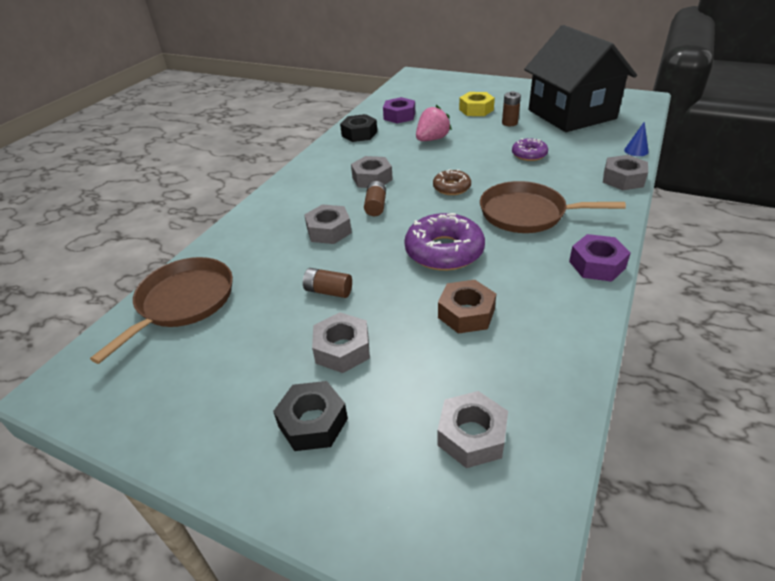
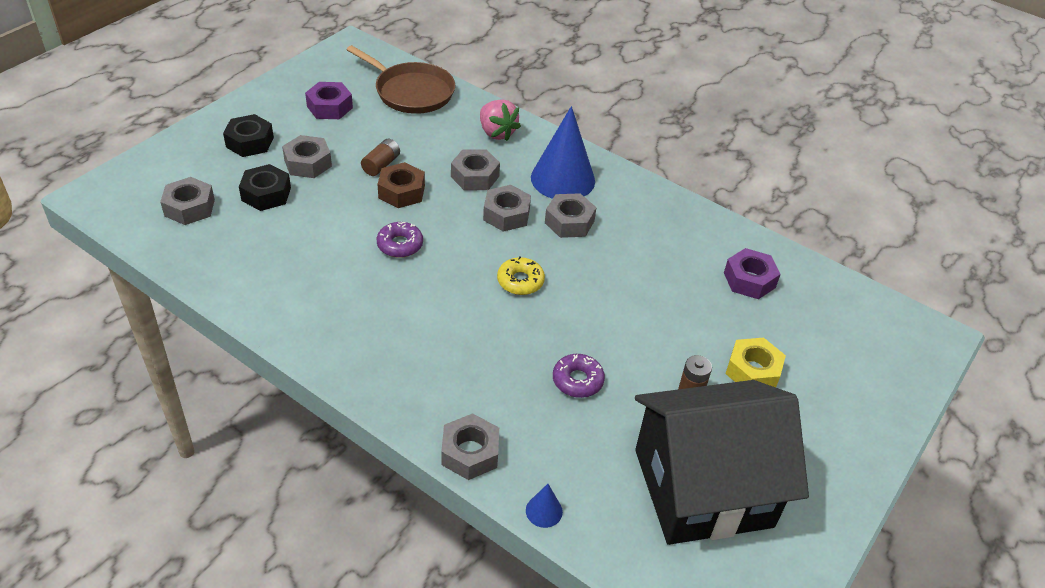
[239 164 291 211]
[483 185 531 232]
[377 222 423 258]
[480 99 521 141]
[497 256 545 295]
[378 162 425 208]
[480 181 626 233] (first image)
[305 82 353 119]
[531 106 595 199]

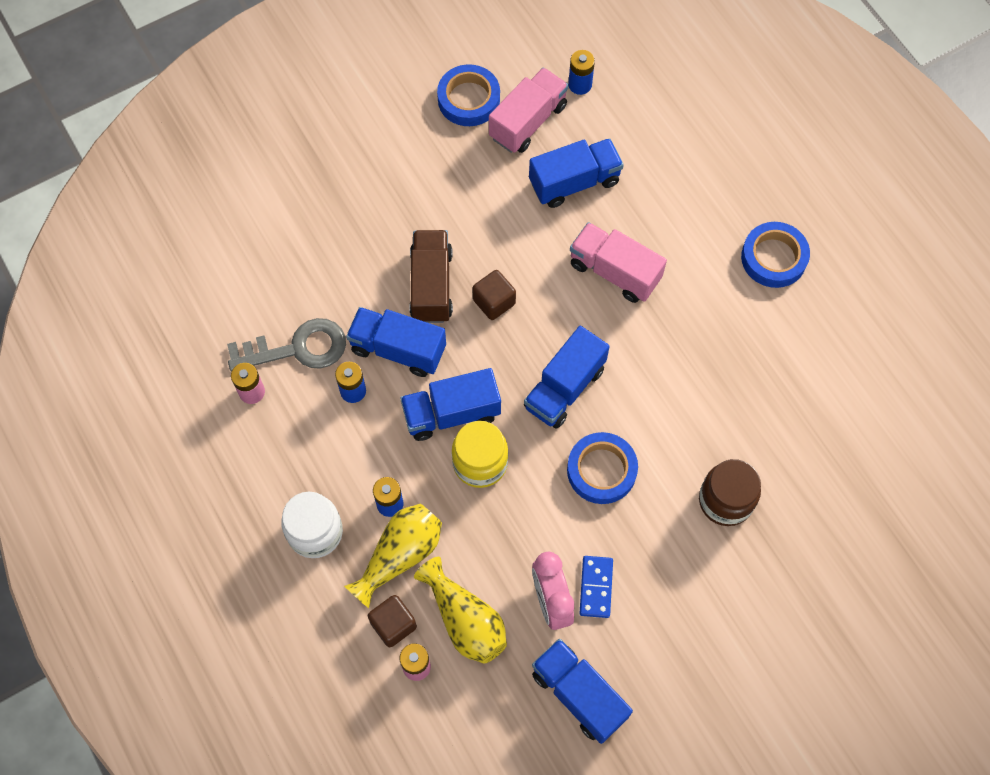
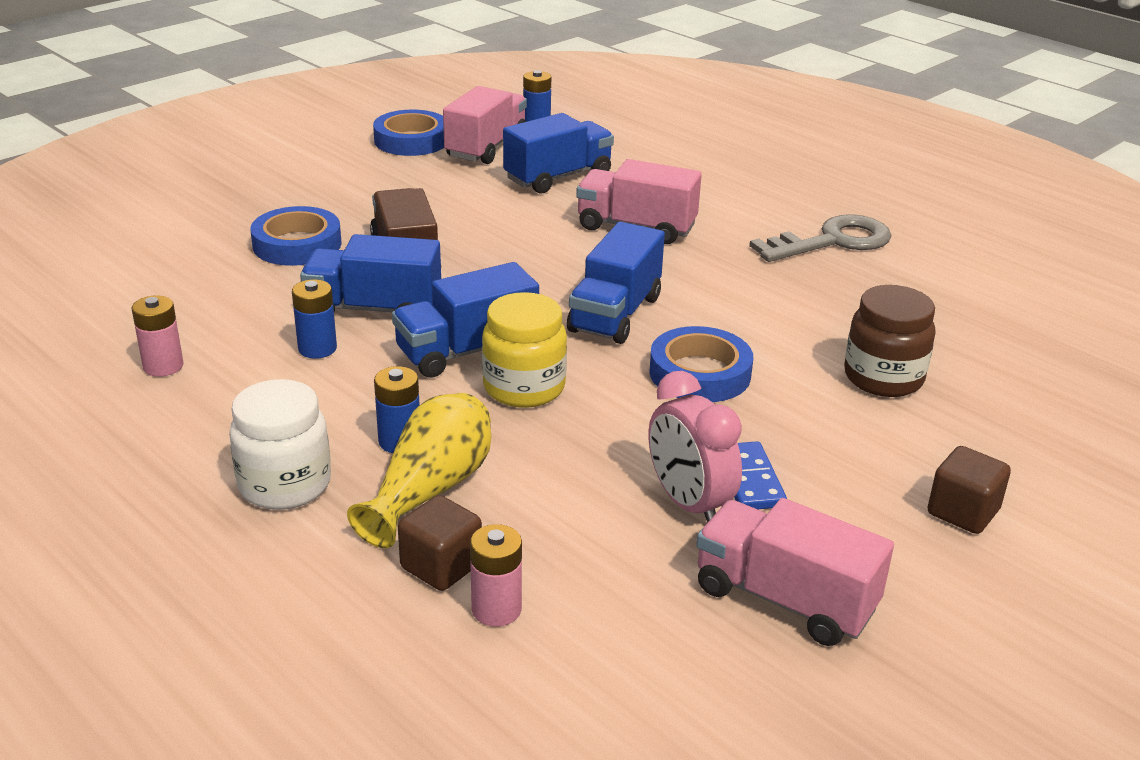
[749 214 892 262]
[414 557 507 664] (first image)
[928 446 1011 534]
[696 498 894 646]
[250 206 341 266]

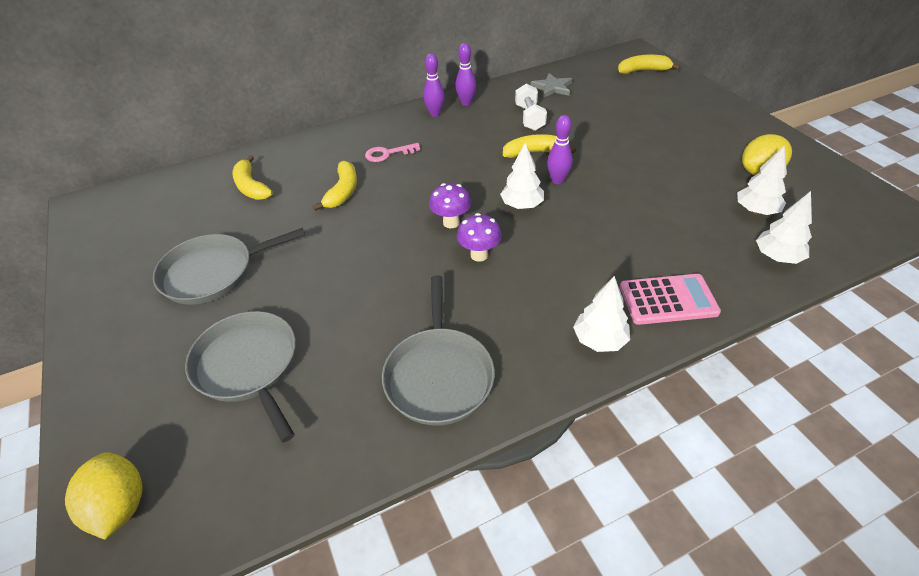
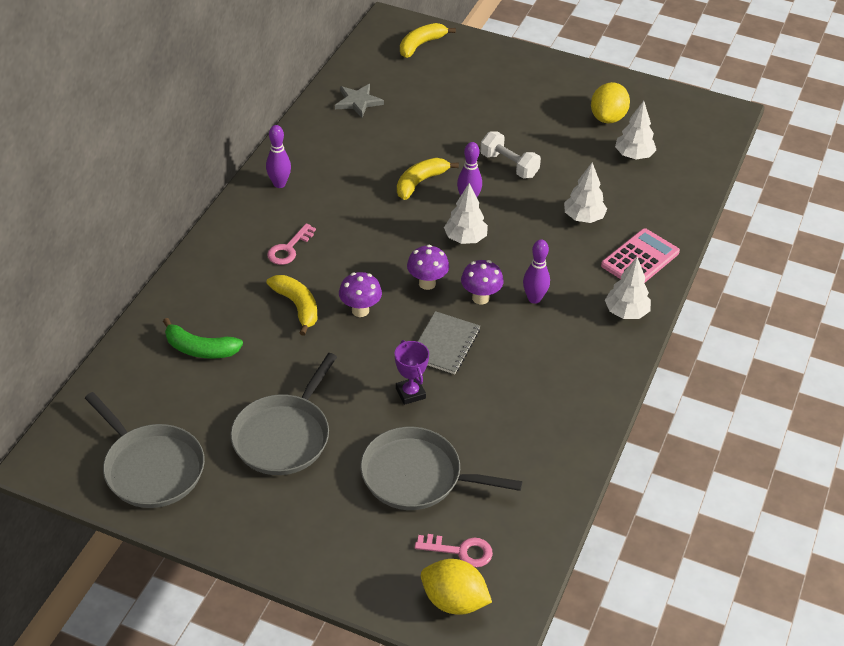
[163 318 243 359]
[85 392 205 508]
[523 240 550 304]
[480 132 541 179]
[564 163 607 223]
[339 272 382 317]
[395 340 429 405]
[415 534 493 568]
[418 311 480 374]

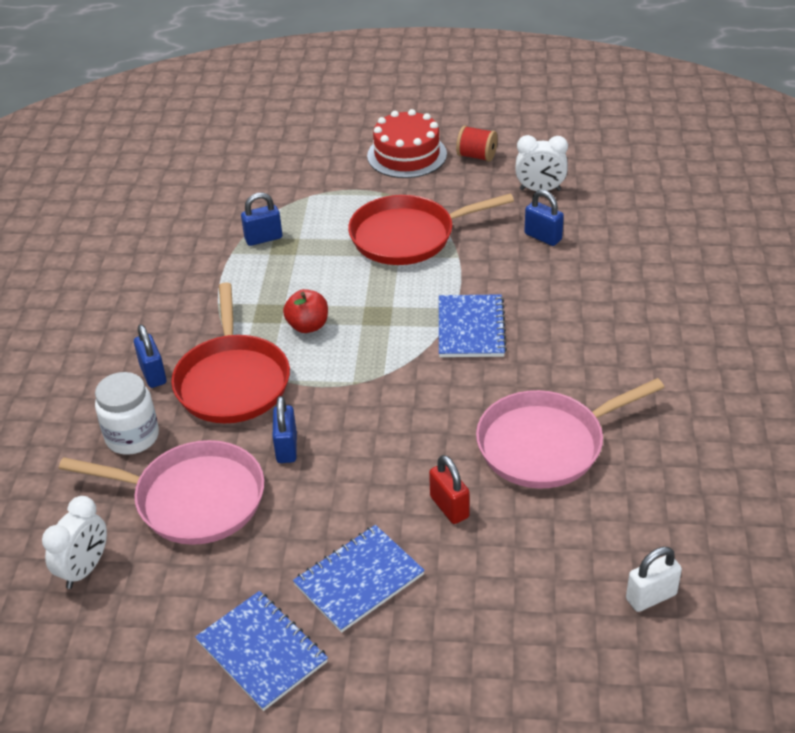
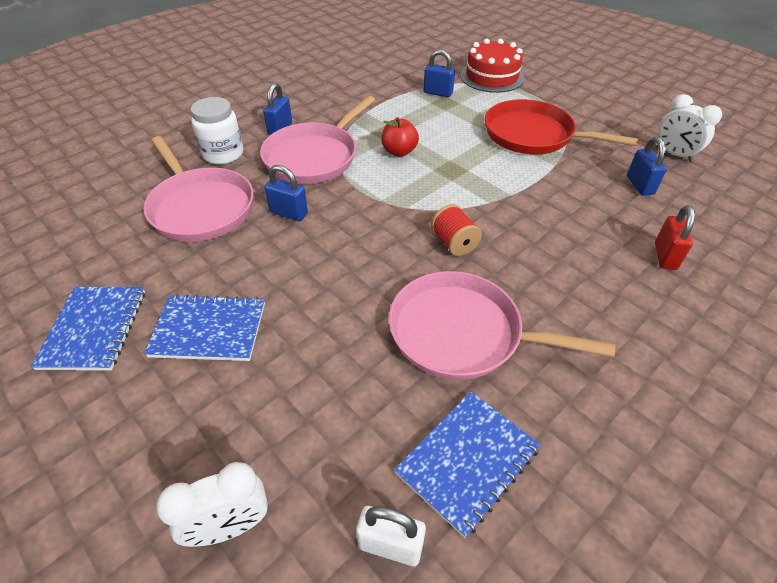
[156 462 268 547]
[260 96 375 184]
[264 165 308 221]
[460 39 525 93]
[655 205 695 270]
[394 391 541 538]
[431 204 482 256]

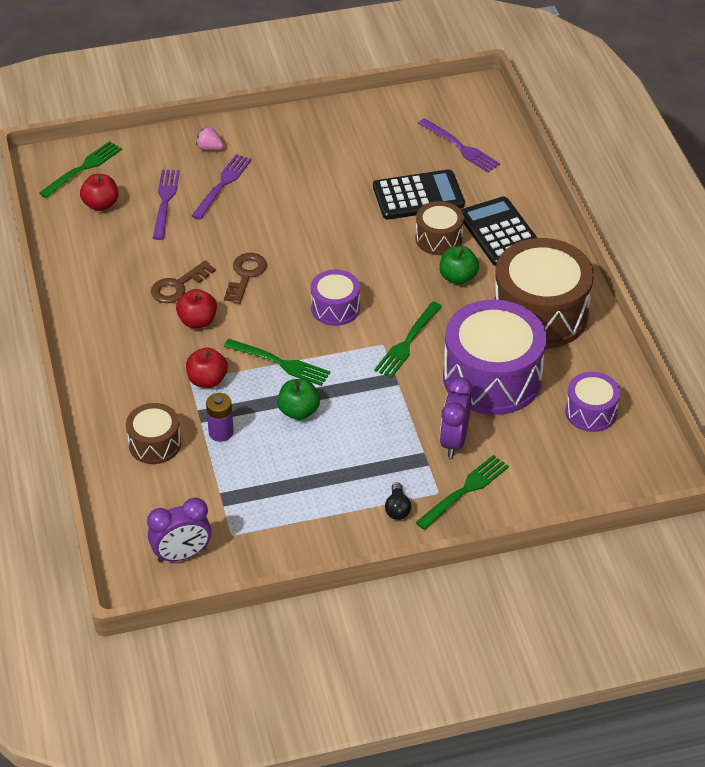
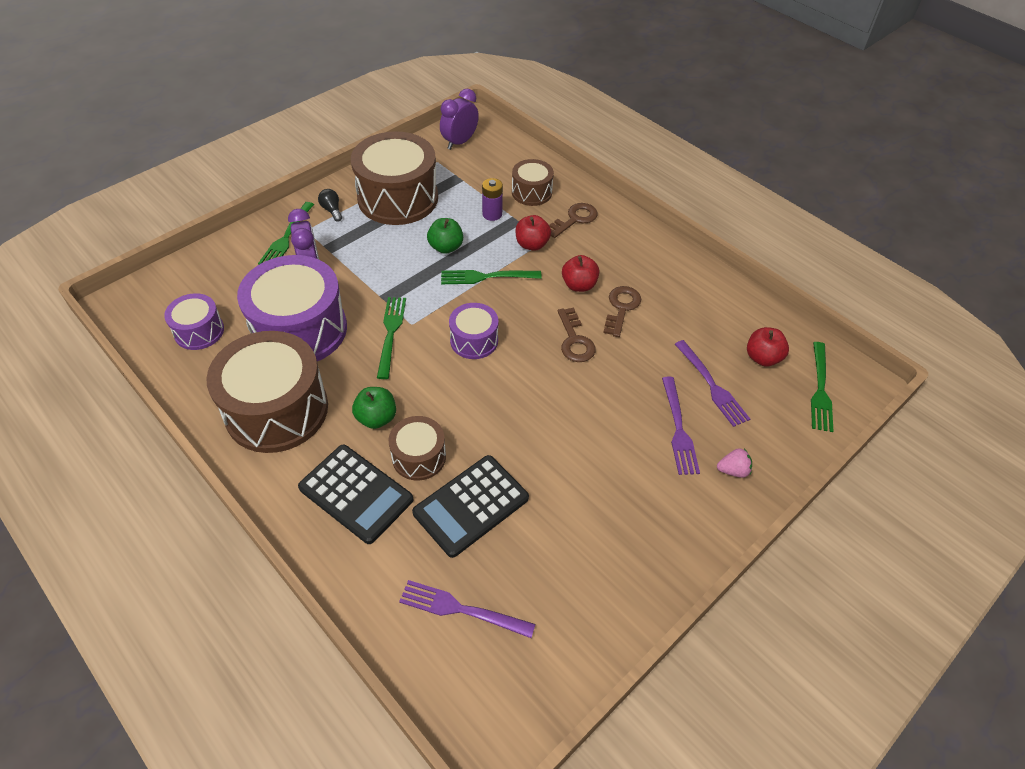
[351 131 438 225]
[549 203 598 238]

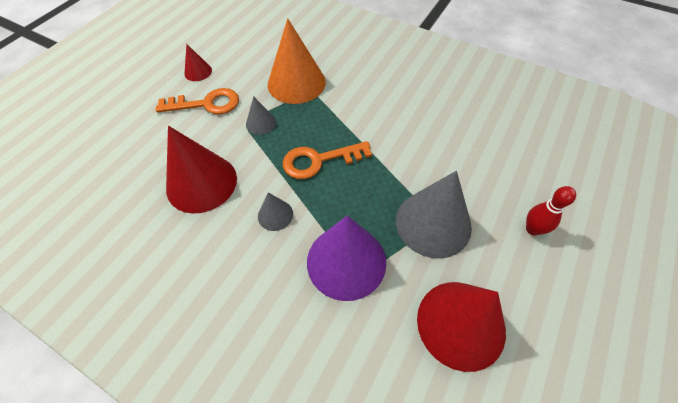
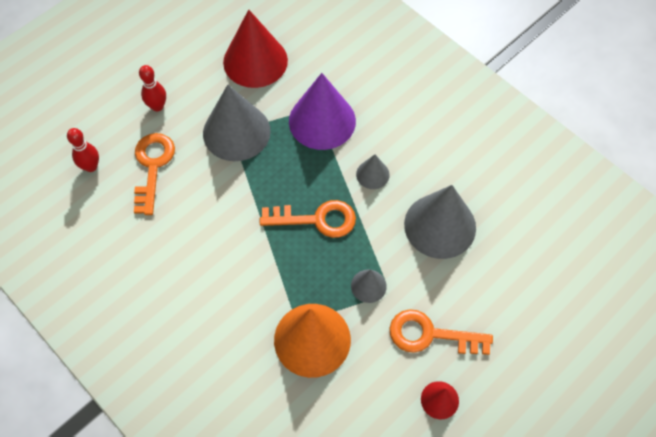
[404 185 476 259]
[67 128 99 172]
[134 133 175 215]

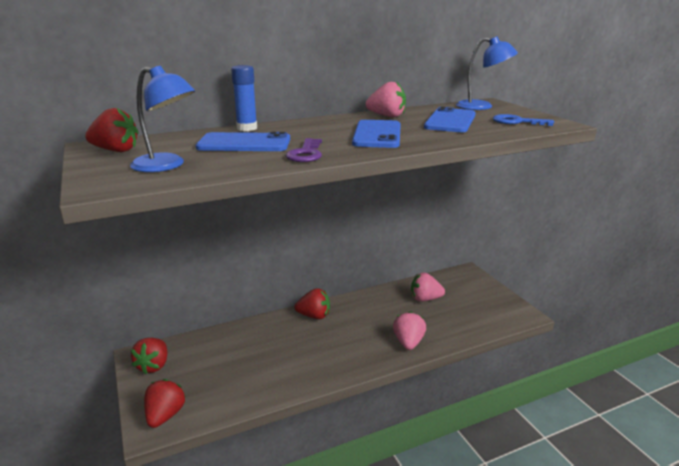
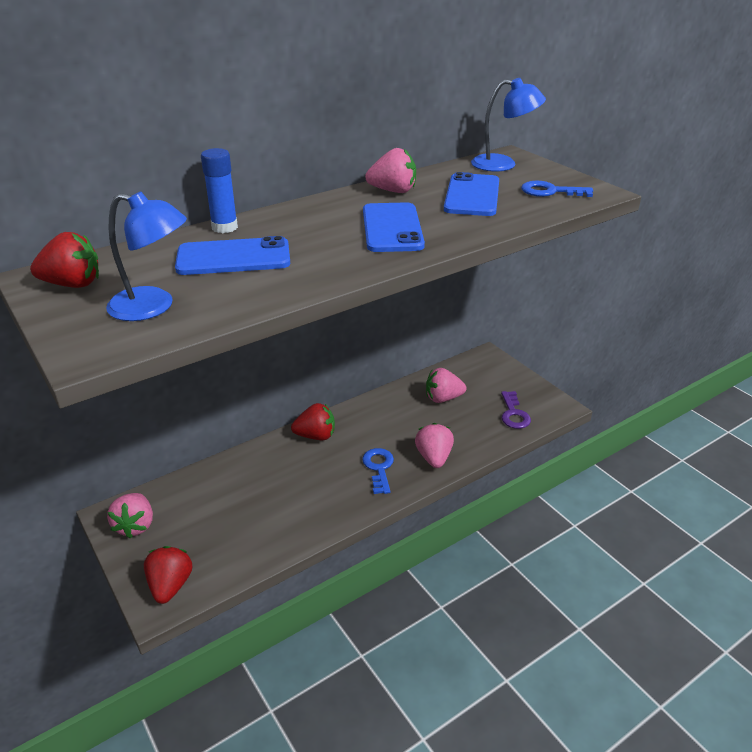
[107 493 153 539]
[501 391 531 429]
[362 448 394 494]

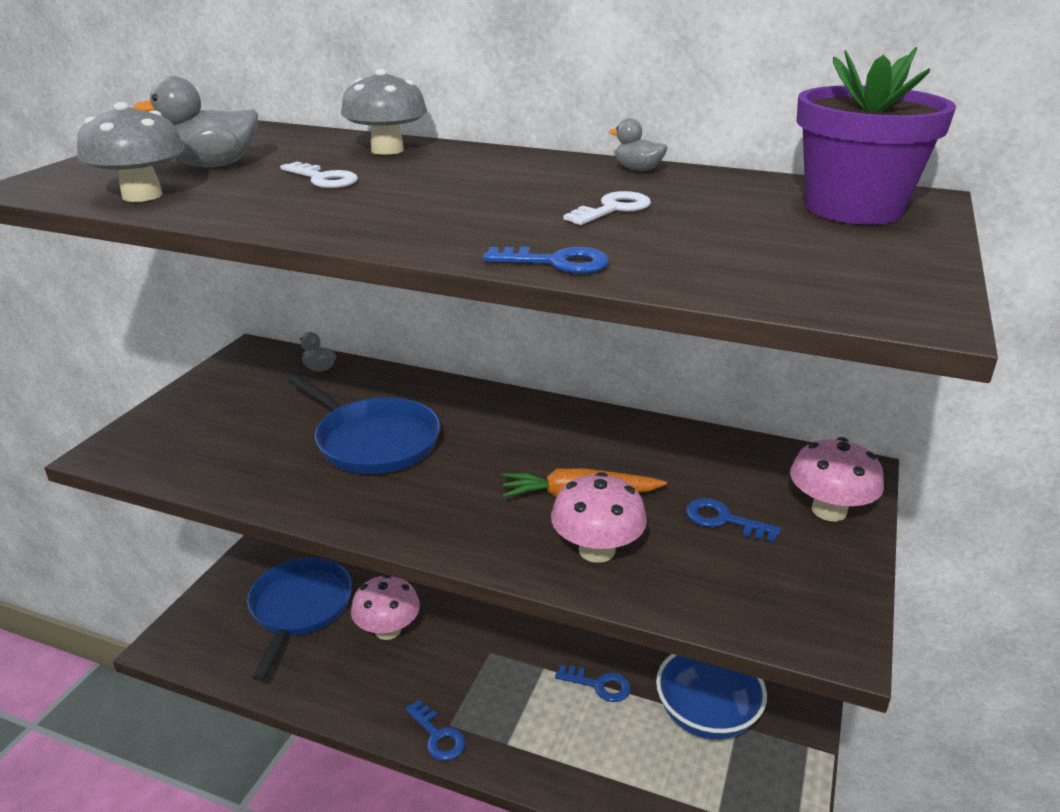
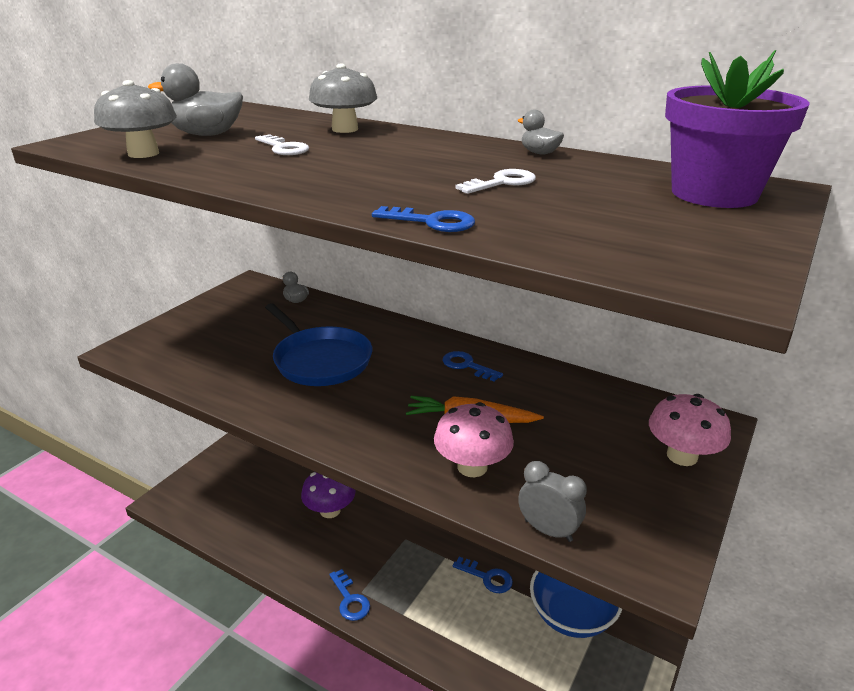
[247 558 352 681] (first image)
[301 472 356 518]
[443 351 503 382]
[518 461 587 542]

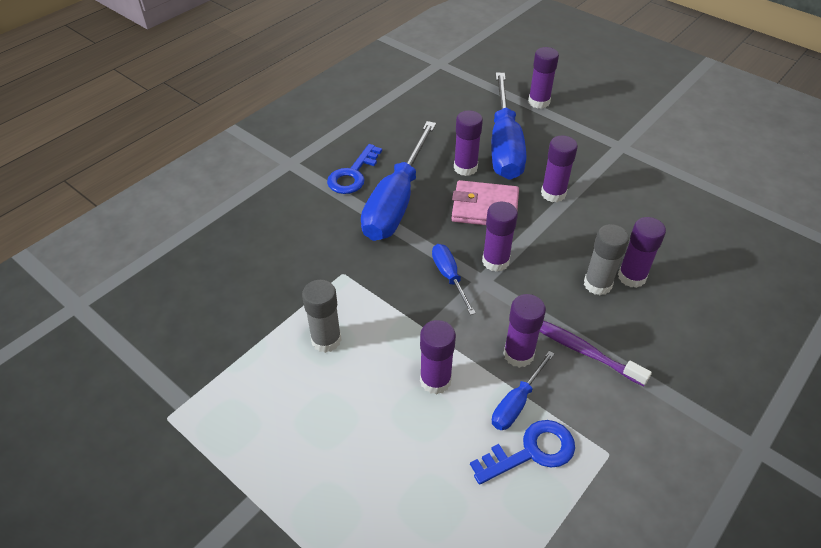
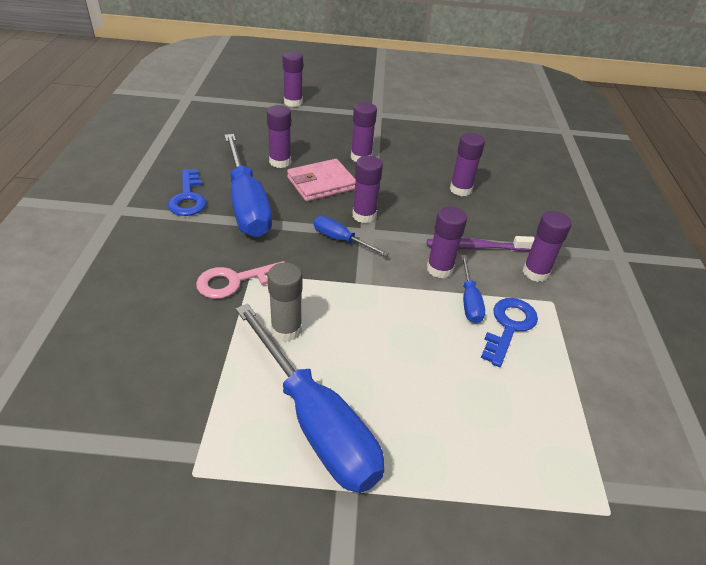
[523 211 572 282]
[236 303 384 493]
[584 224 629 295] (first image)
[196 261 284 299]

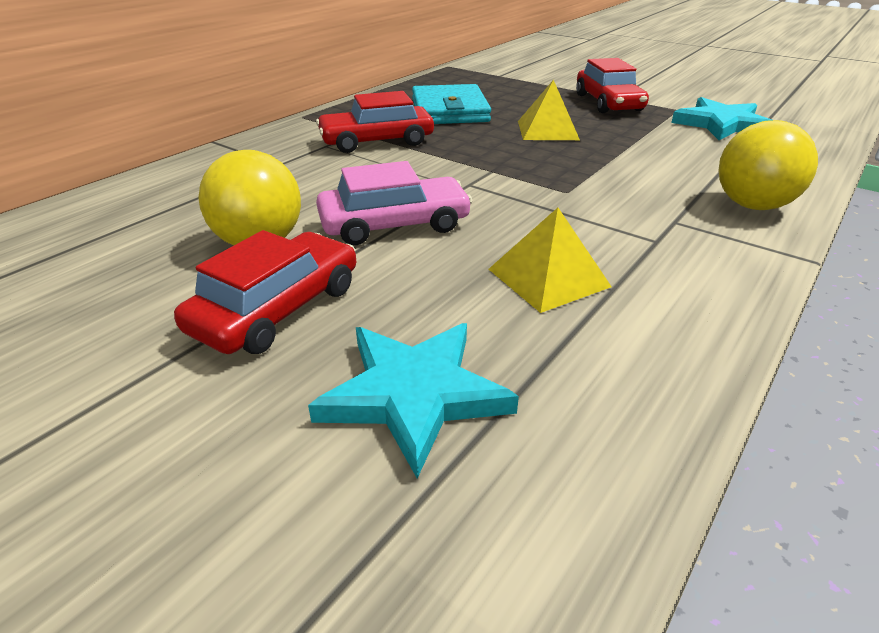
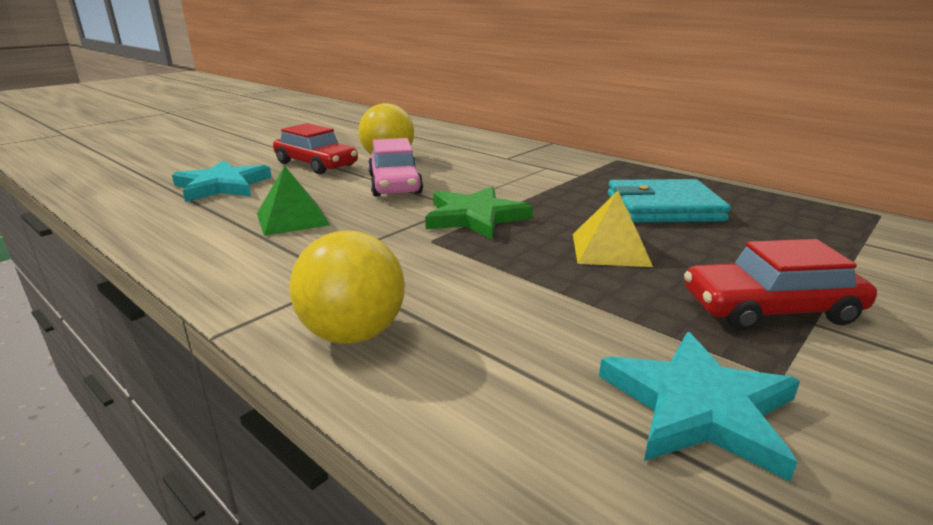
[316 91 434 153] (first image)
[257 166 330 236]
[425 186 533 240]

